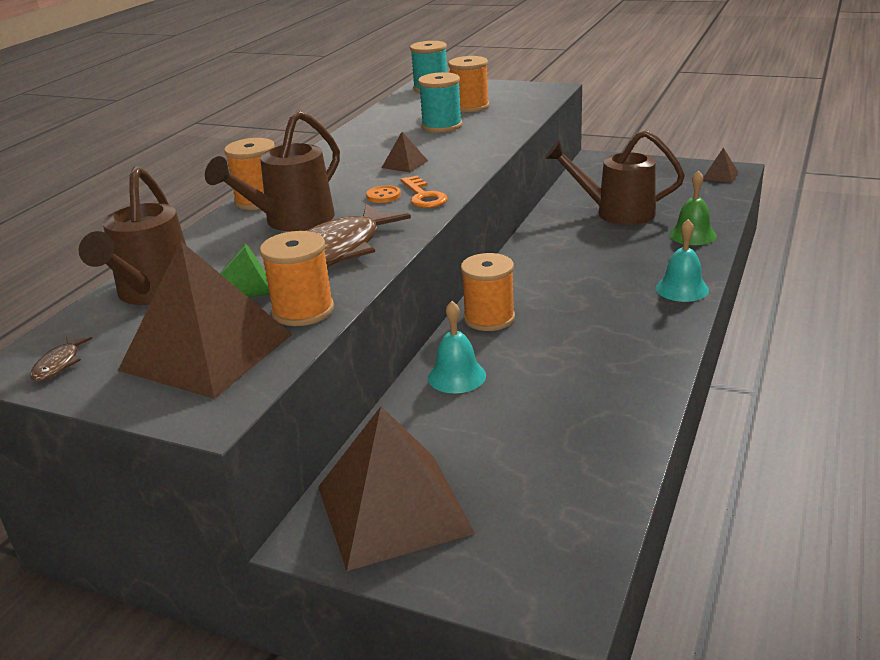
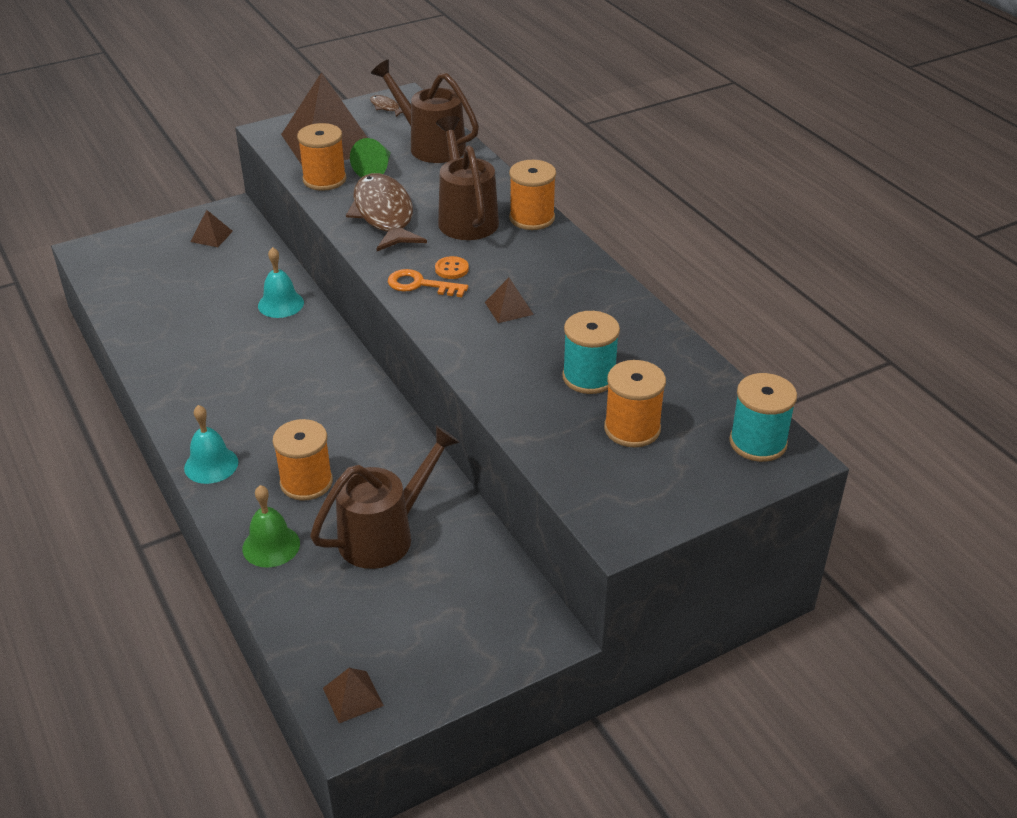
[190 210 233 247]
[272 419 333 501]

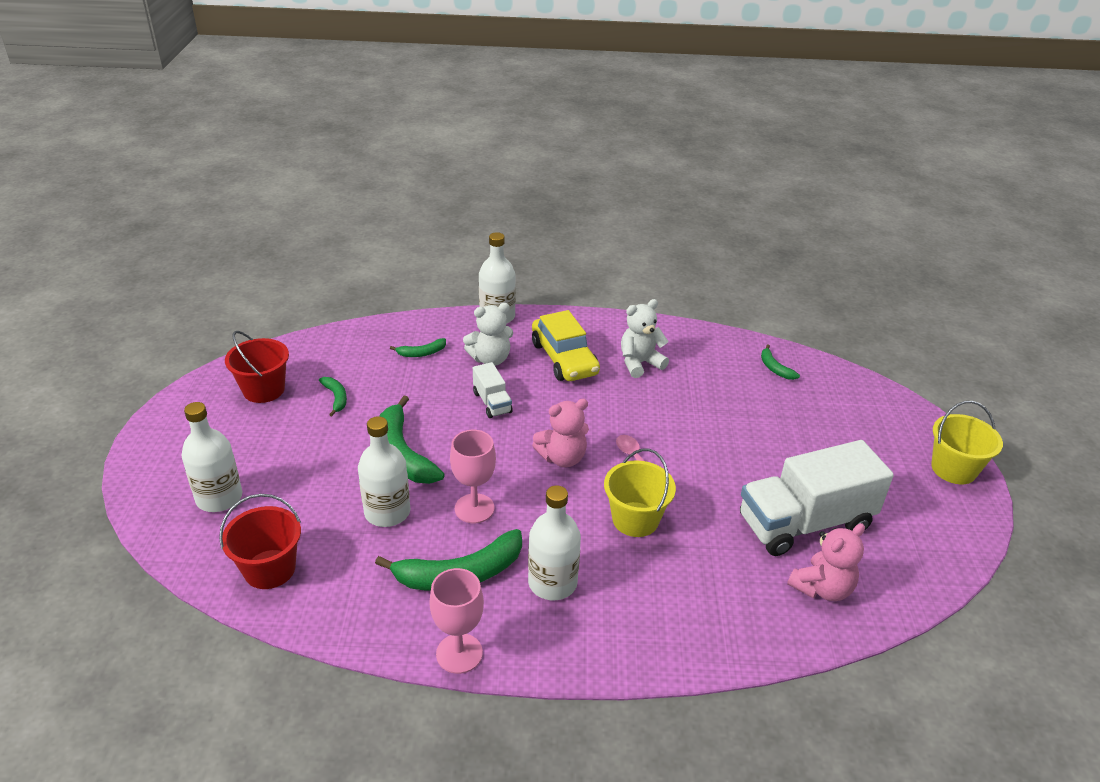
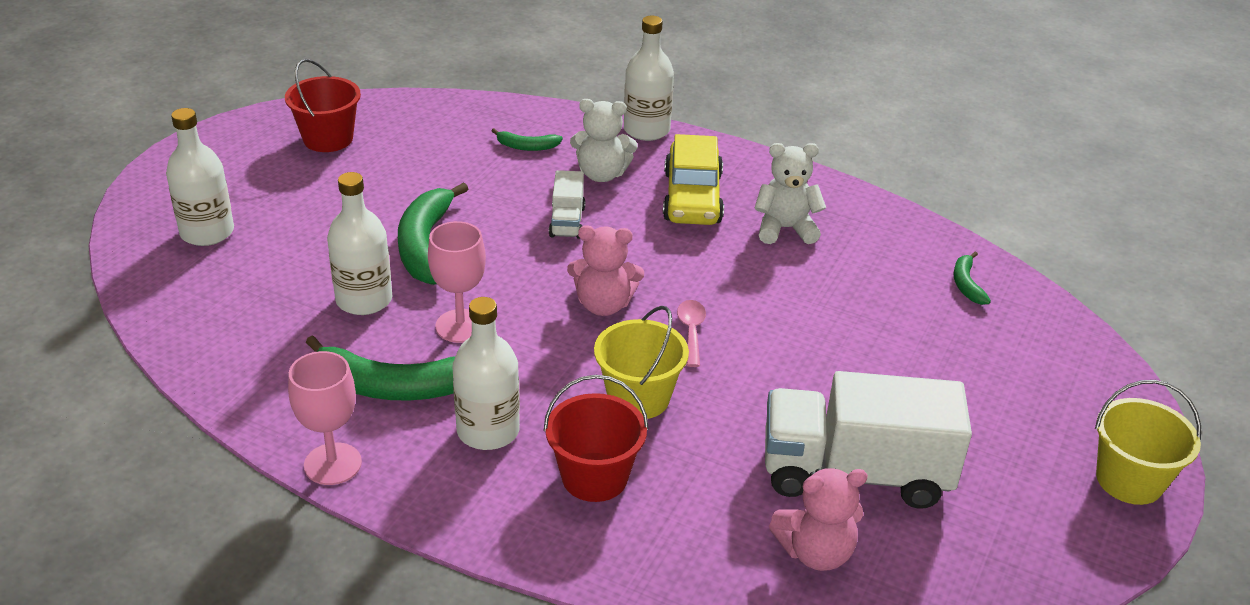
[544 375 649 502]
[319 377 347 416] (first image)

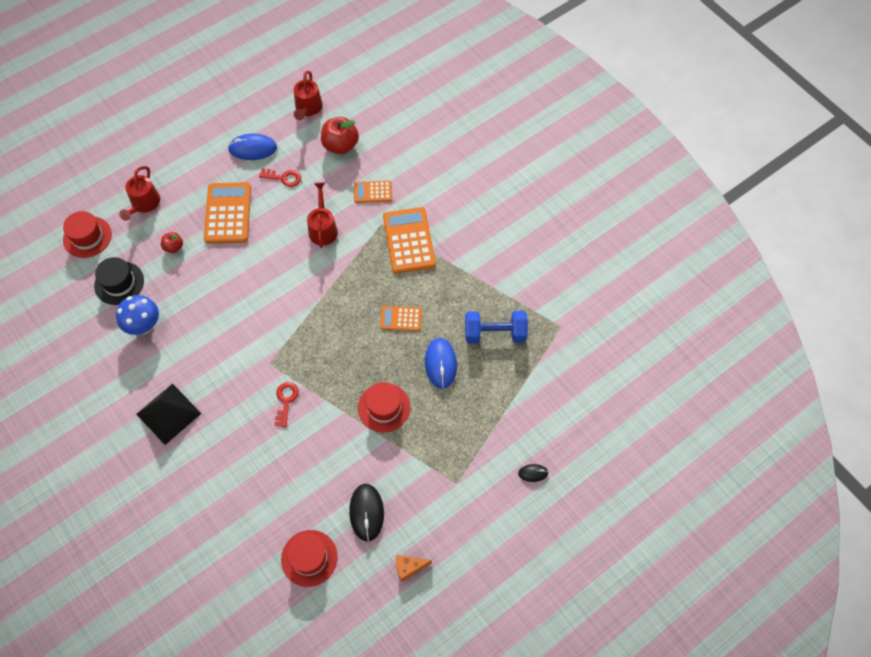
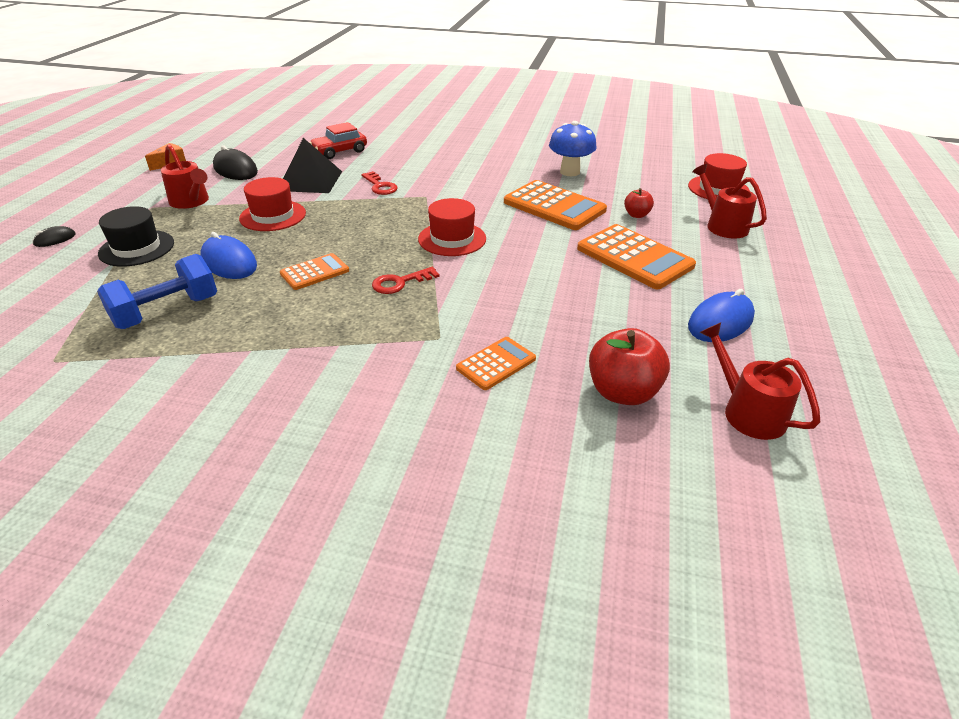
[98 206 174 266]
[283 138 342 193]
[372 267 440 294]
[418 198 486 256]
[161 144 209 209]
[504 180 607 230]
[309 122 367 159]

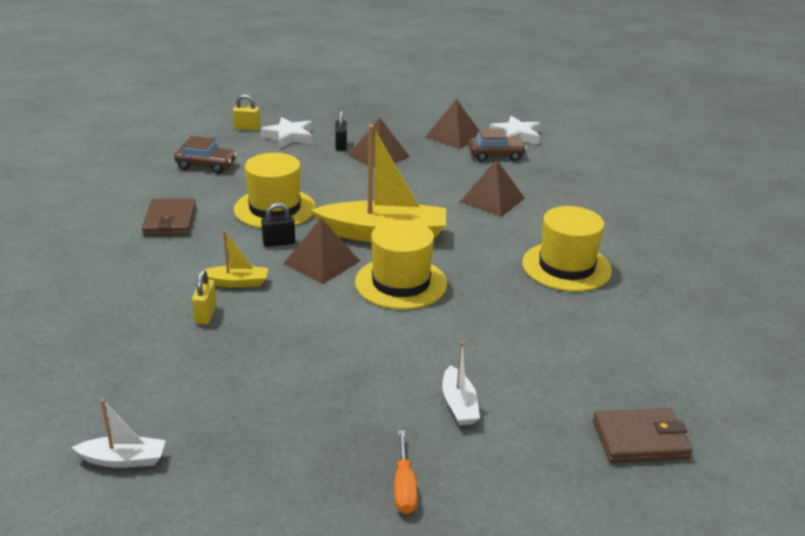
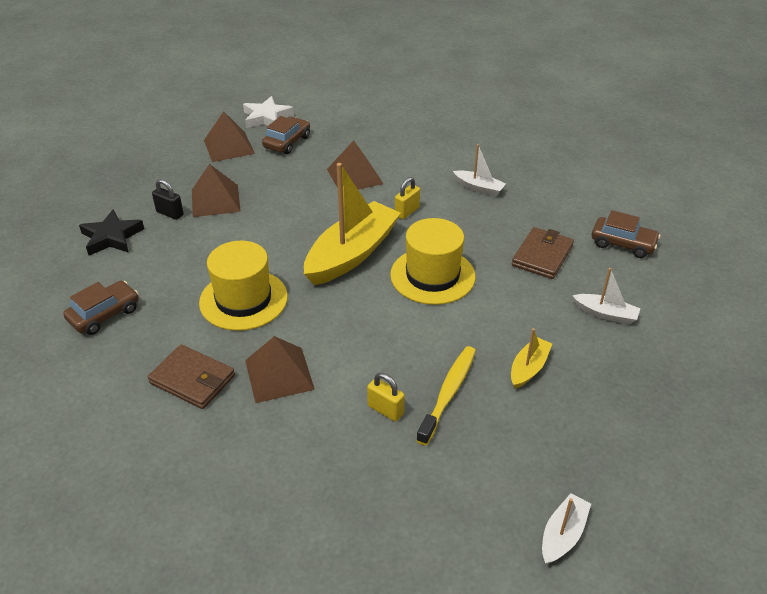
[511 328 552 389]
[395 177 420 219]
[79 209 144 256]
[261 203 295 247] (first image)
[245 336 315 403]
[394 430 418 514] (first image)
[453 144 506 196]
[512 227 574 279]
[416 346 476 445]
[592 210 661 258]

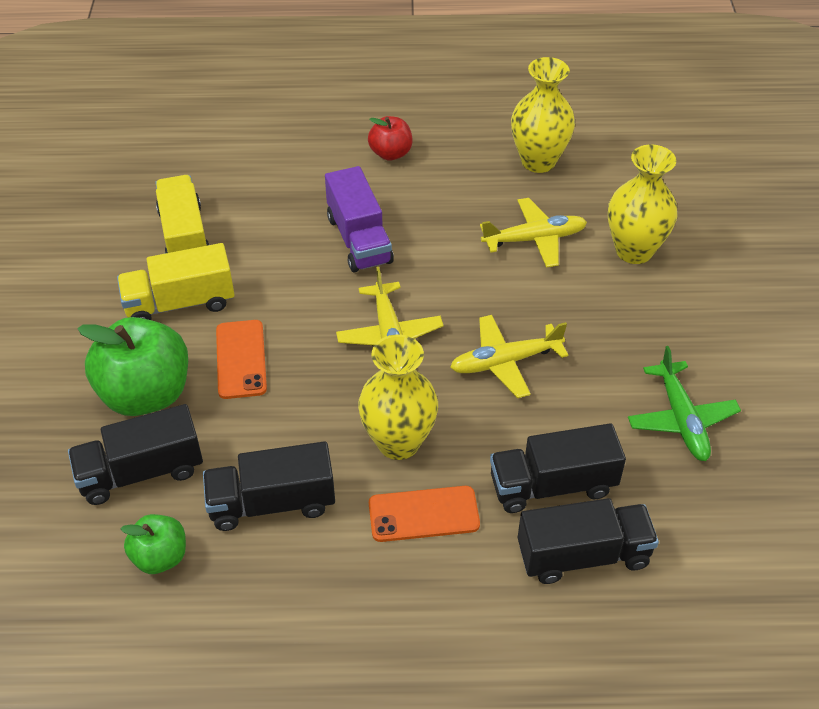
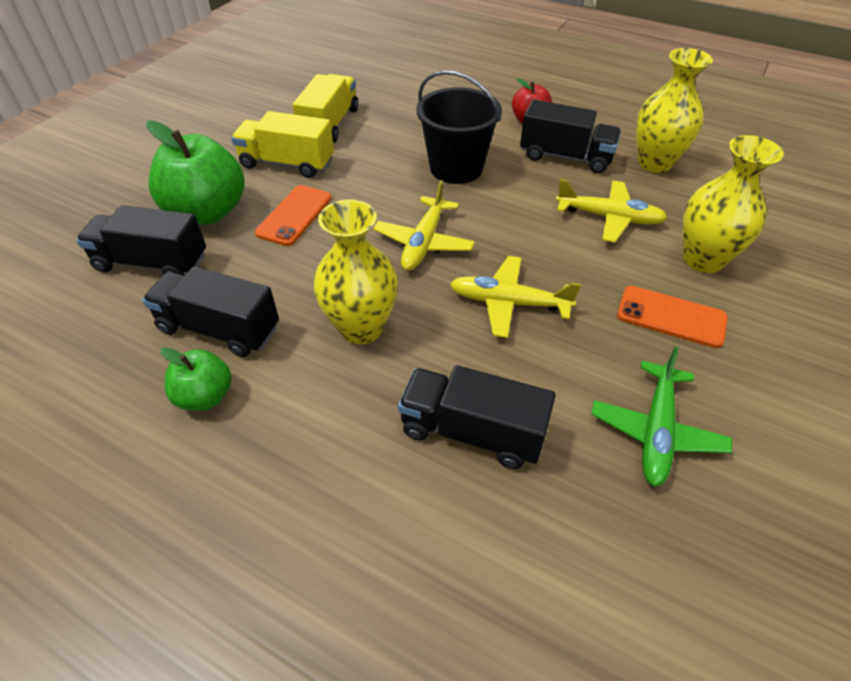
[161 347 232 411]
[416 70 502 184]
[617 286 728 348]
[520 100 621 173]

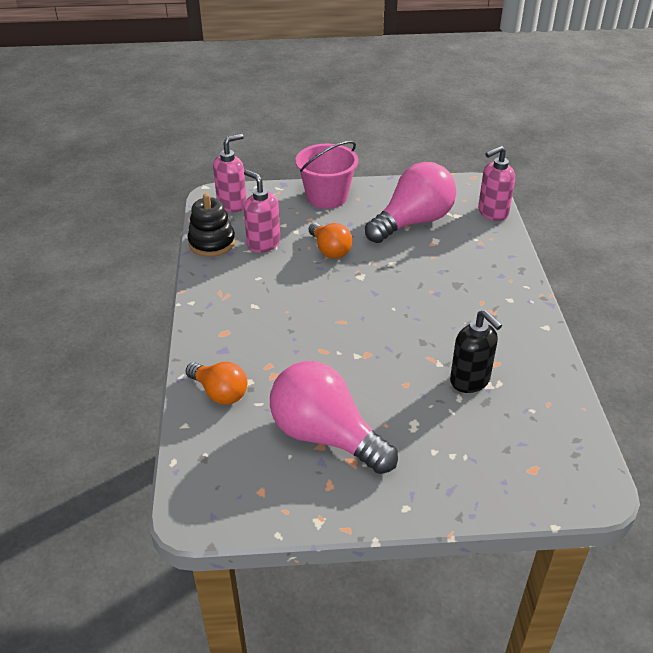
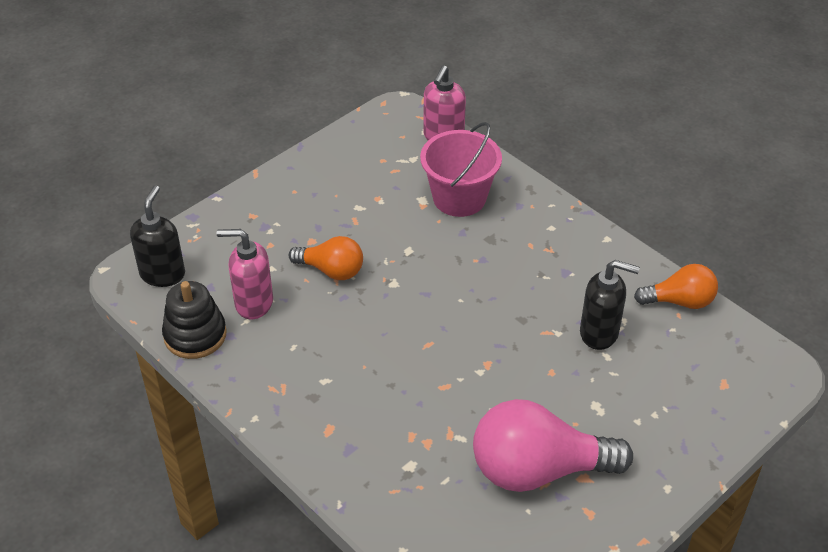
[634 264 718 309]
[130 186 185 287]
[420 122 502 217]
[365 162 456 243] (first image)

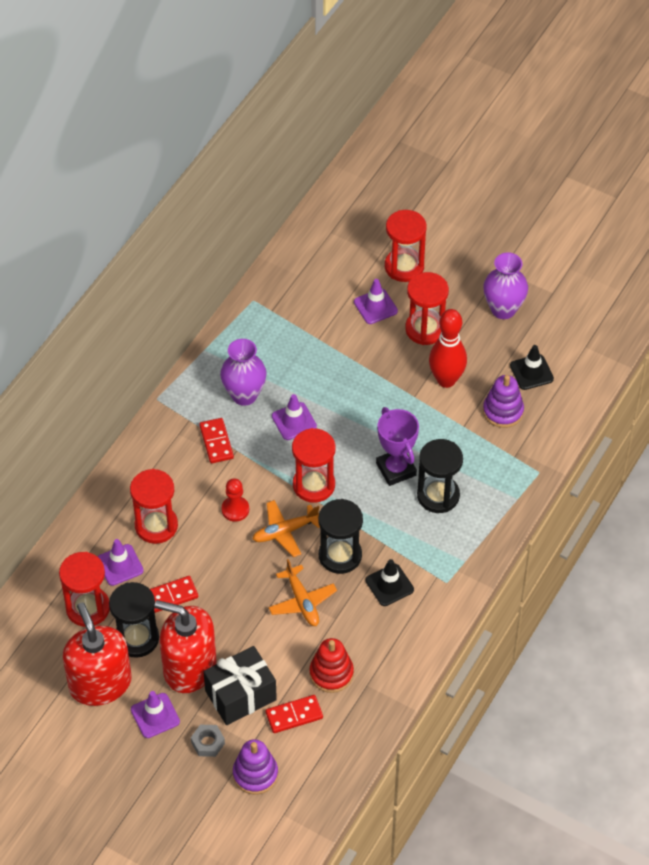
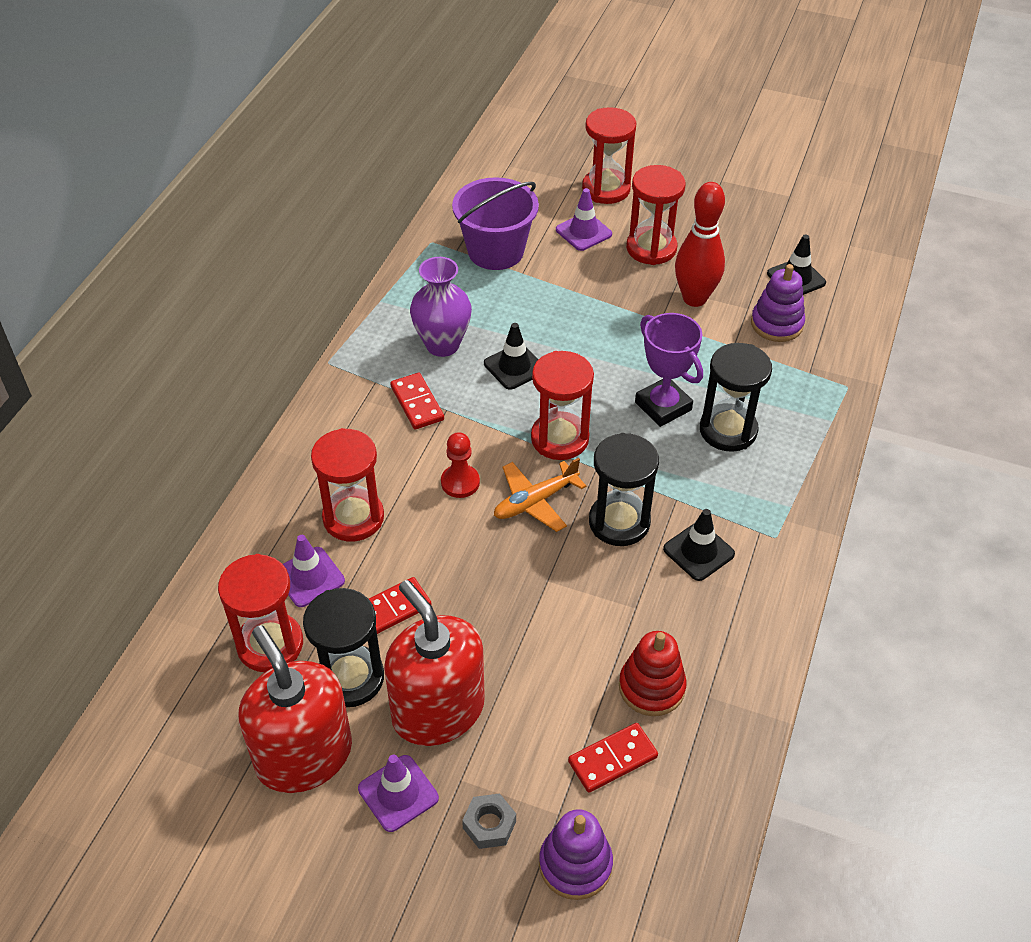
[384 580 485 746]
[203 646 277 725] (first image)
[268 559 337 626] (first image)
[484 323 539 390]
[483 252 528 319] (first image)
[452 177 539 270]

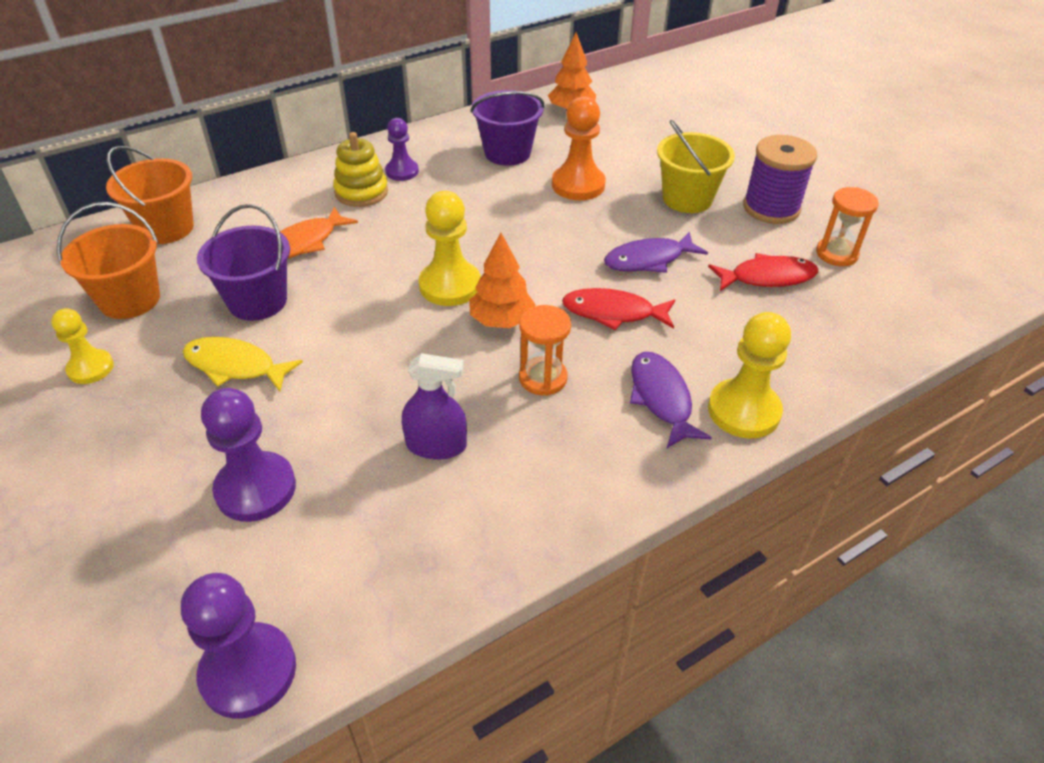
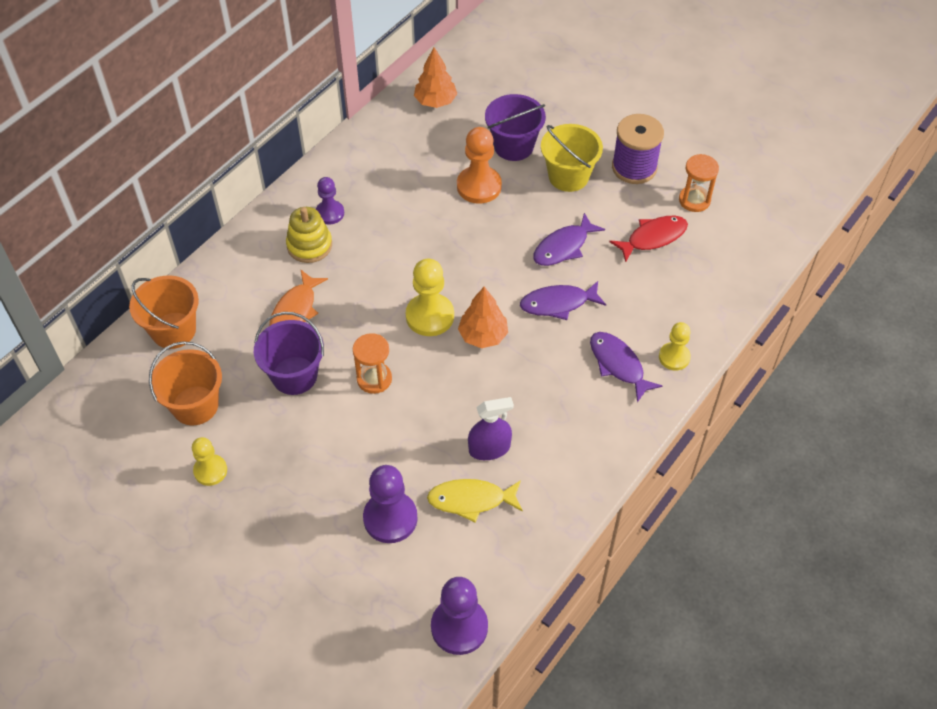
[427 479 523 522]
[485 94 546 161]
[353 333 392 394]
[520 281 606 320]
[659 322 691 370]

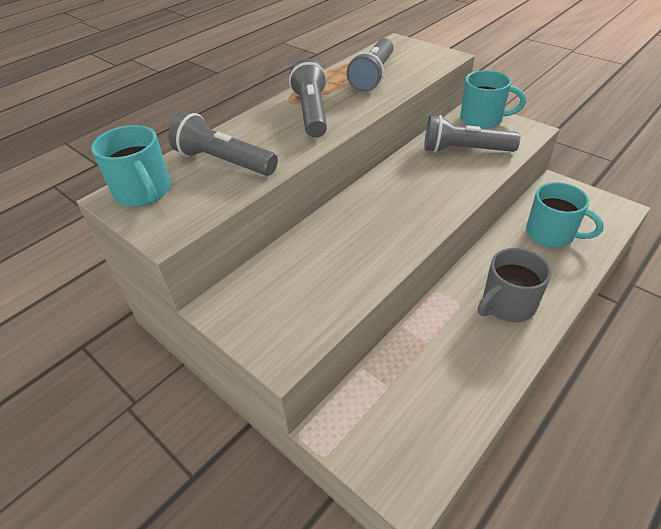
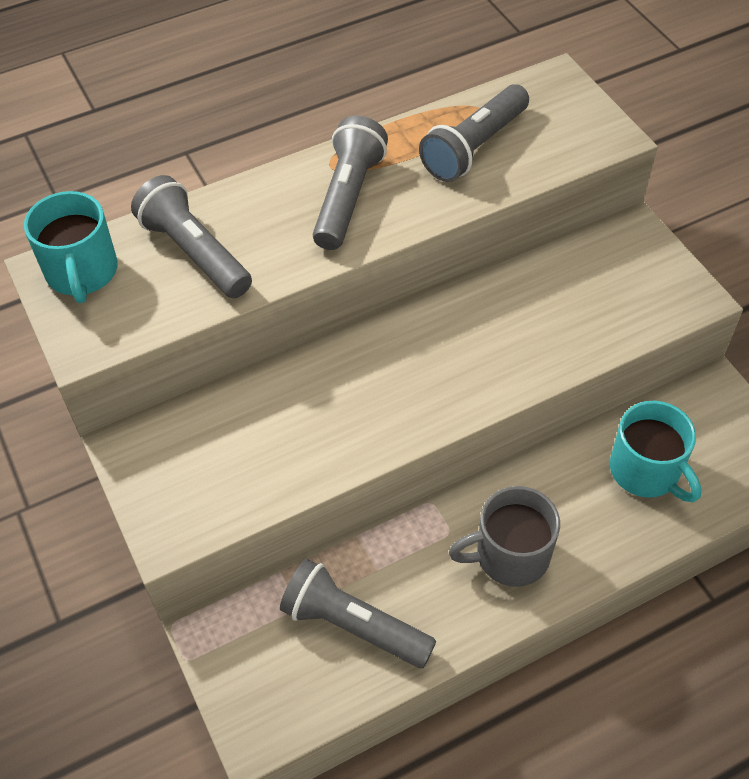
[280 559 436 668]
[460 70 526 129] (first image)

